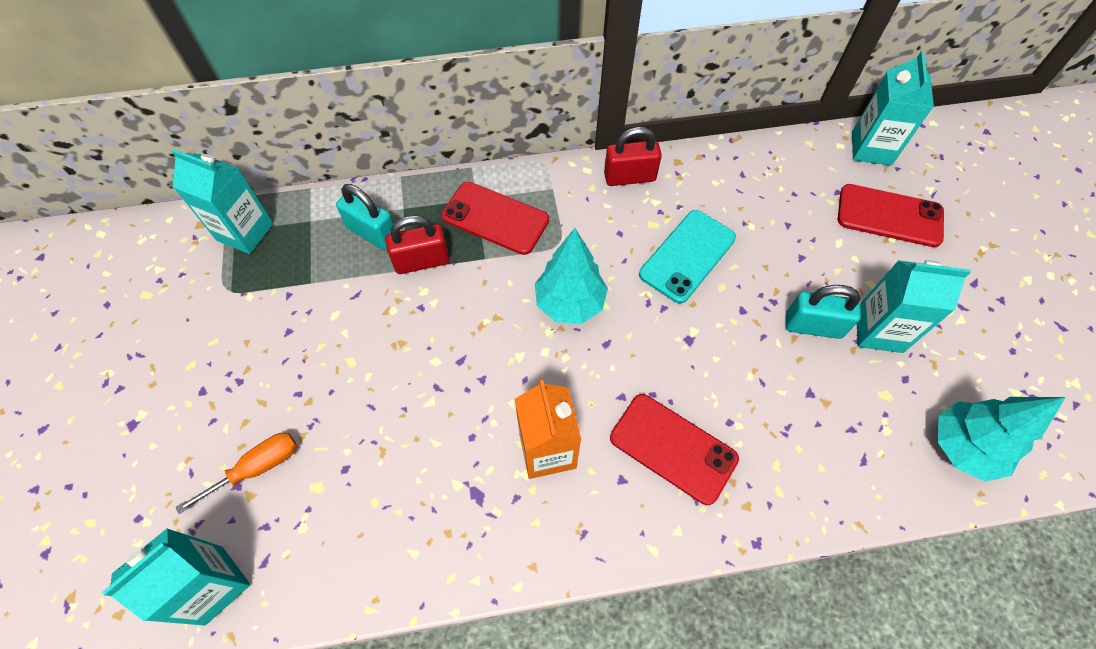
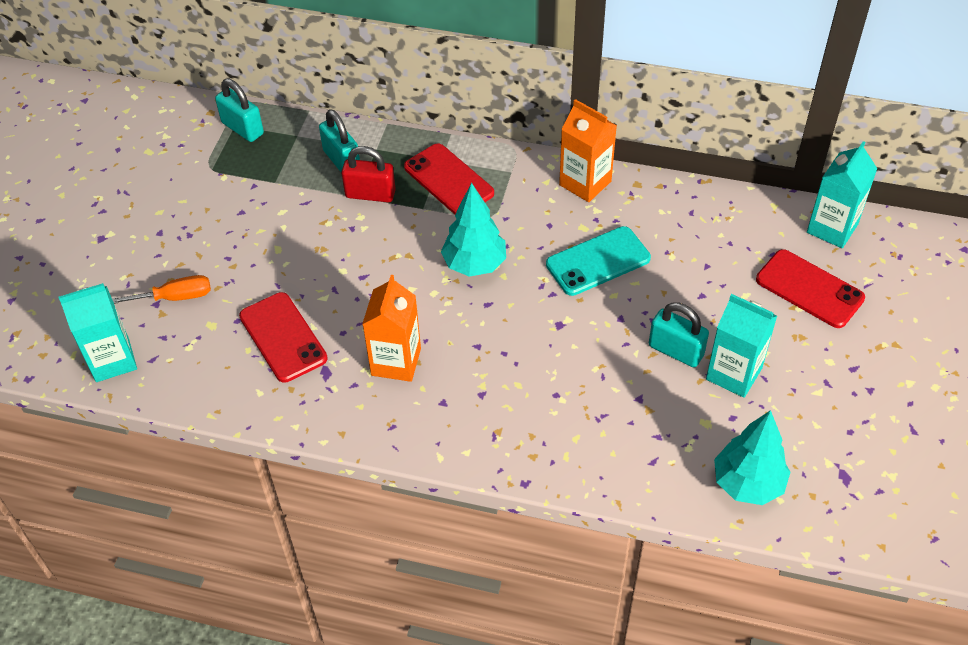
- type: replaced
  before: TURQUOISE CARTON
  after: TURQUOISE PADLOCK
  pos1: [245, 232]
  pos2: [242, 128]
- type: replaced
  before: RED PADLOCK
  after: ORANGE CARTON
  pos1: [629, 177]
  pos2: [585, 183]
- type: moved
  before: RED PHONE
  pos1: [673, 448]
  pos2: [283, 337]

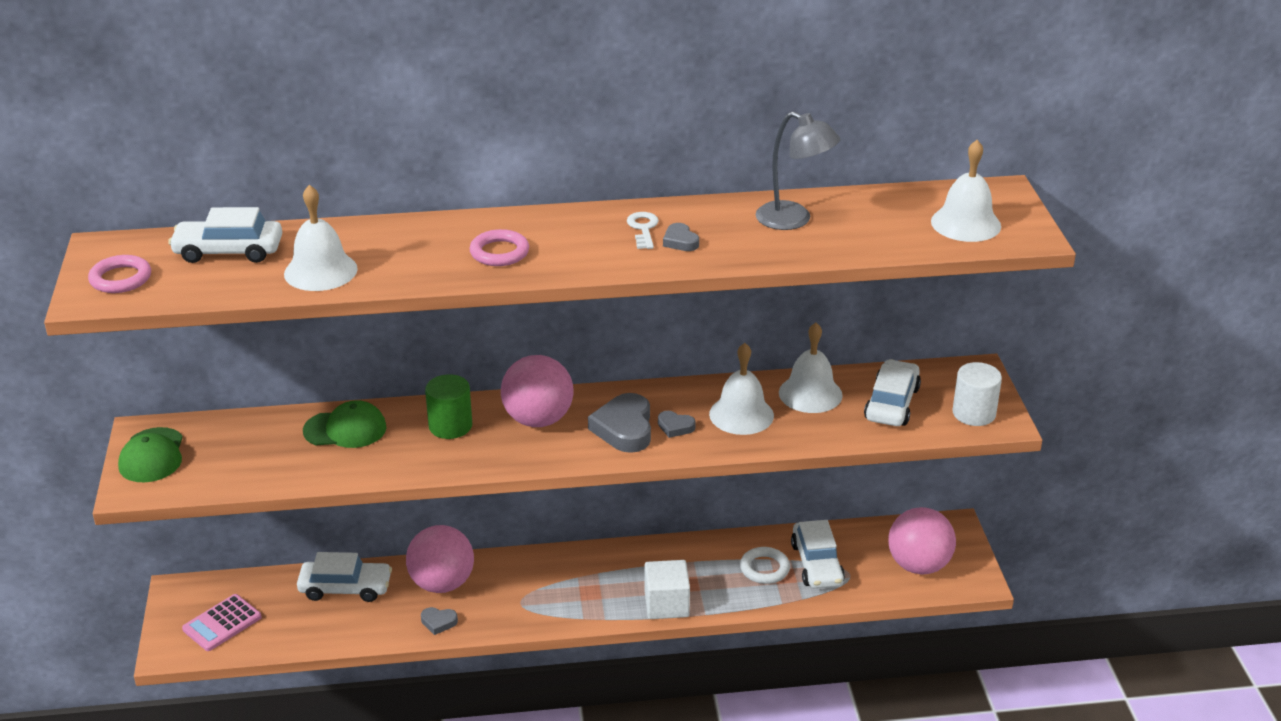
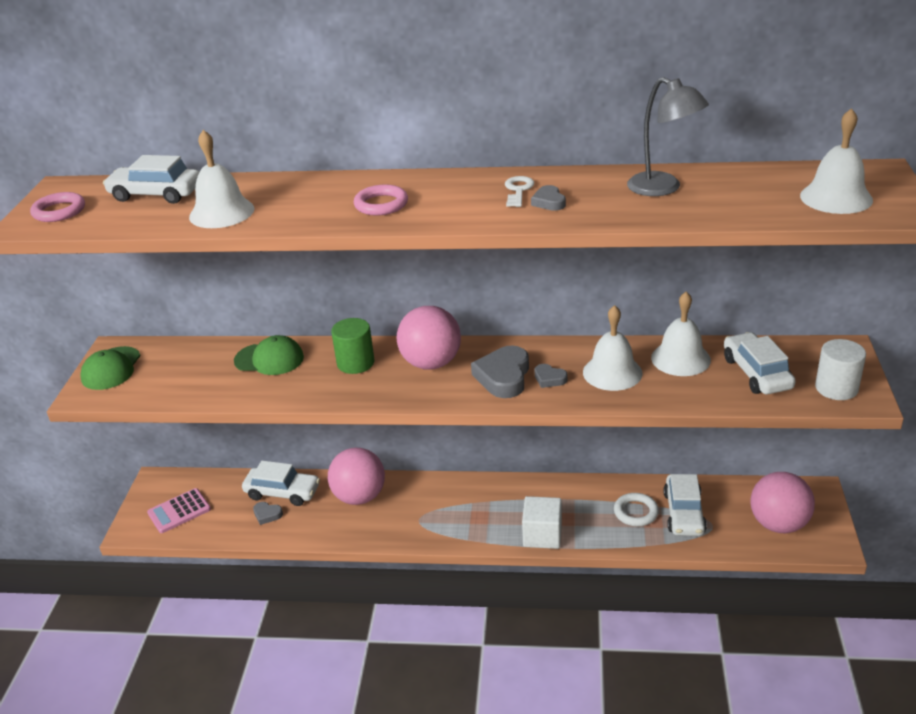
- type: moved
  before: GREY HEART
  pos1: [438, 622]
  pos2: [267, 514]
- type: turned
  before: WHITE CAR
  pos1: [892, 403]
  pos2: [756, 373]
  turn: -45

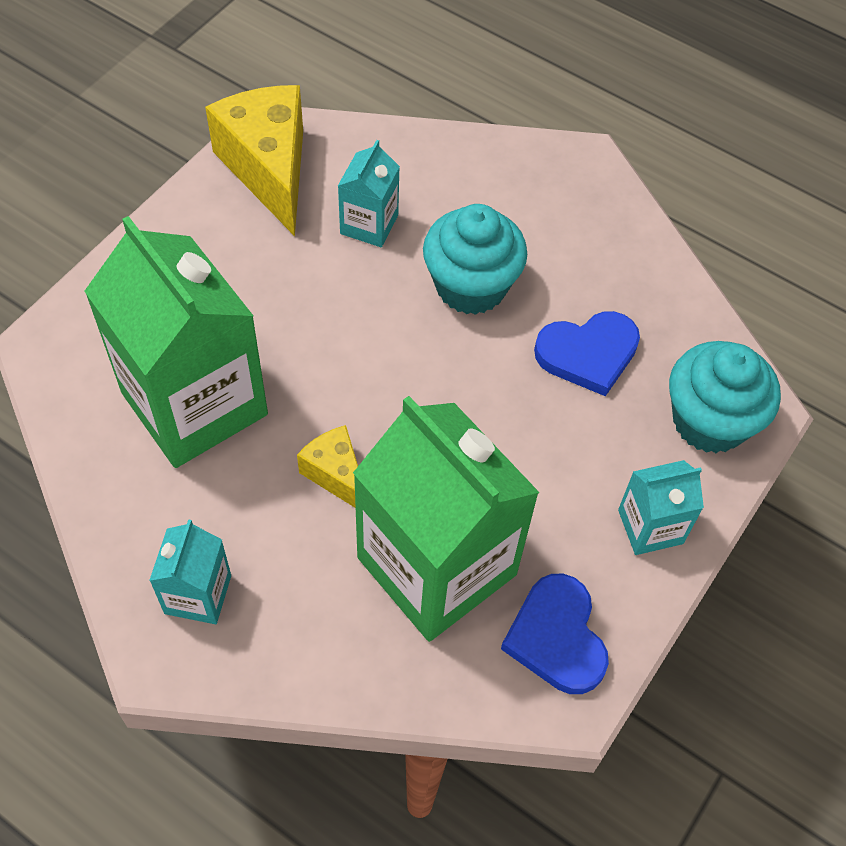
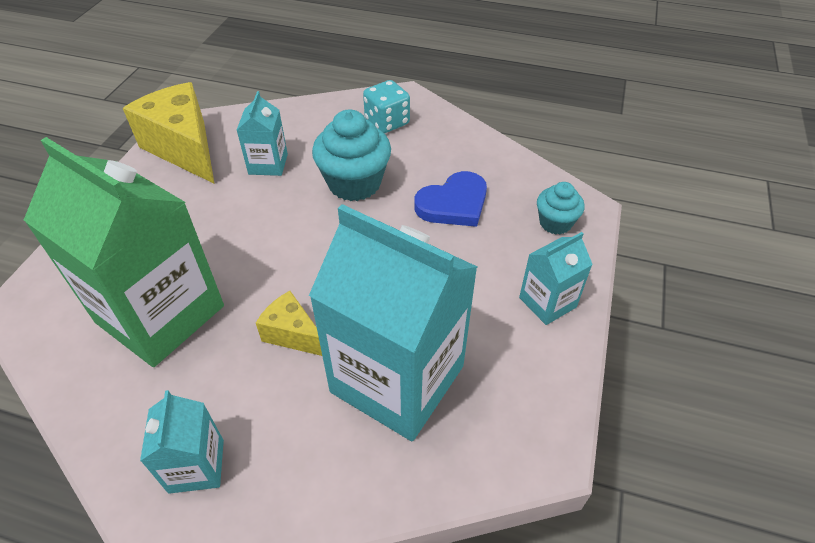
- type: recoloured
  before: GREEN CARTON
  after: TURQUOISE CARTON
  pos1: [437, 566]
  pos2: [397, 379]
- type: removed
  before: BLUE HEART
  pos1: [556, 637]
- type: resized
  before: TURQUOISE CUPCAKE
  pos1: [709, 421]
  pos2: [555, 223]
  scale: 0.58
- type: added
  after: TURQUOISE DICE
  pos2: [387, 122]

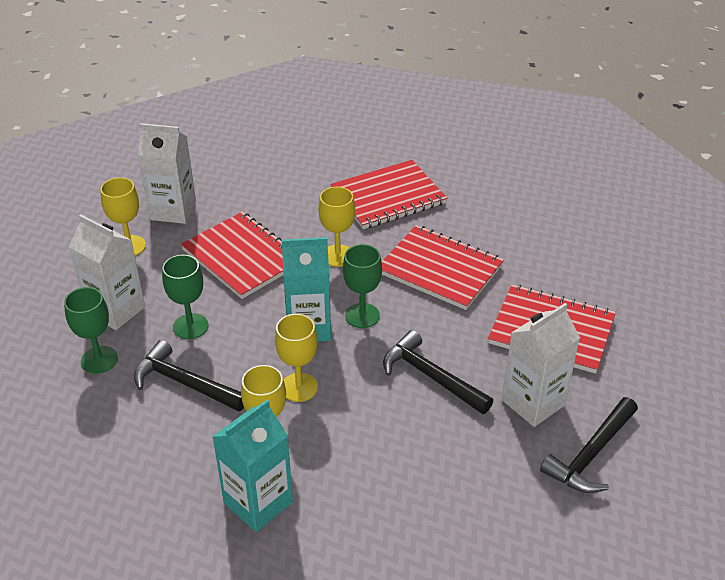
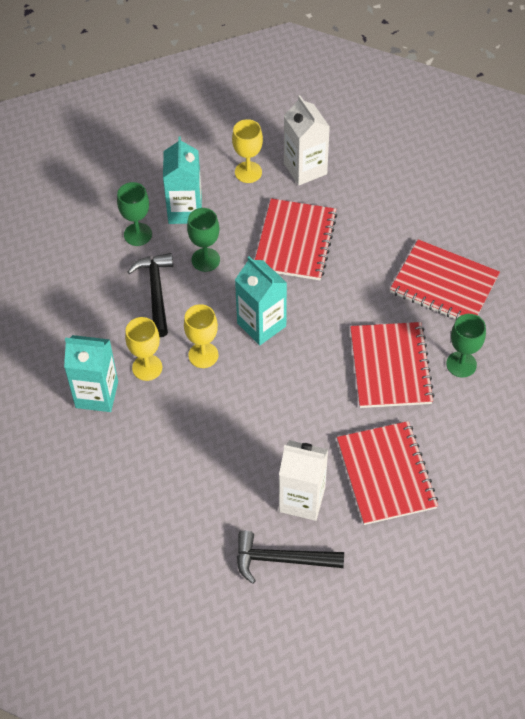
- type: recoloured
  before: WHITE CARTON
  after: TURQUOISE CARTON
  pos1: [116, 310]
  pos2: [185, 210]
- type: removed
  before: YELLOW GOBLET
  pos1: [337, 255]
- type: moved
  before: GREEN GOBLET
  pos1: [362, 315]
  pos2: [461, 364]
- type: removed
  before: BLACK HAMMER
  pos1: [431, 376]

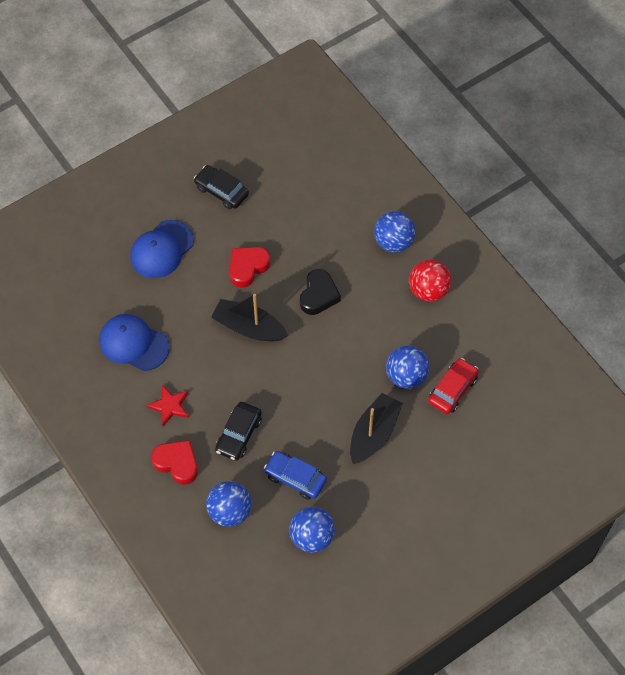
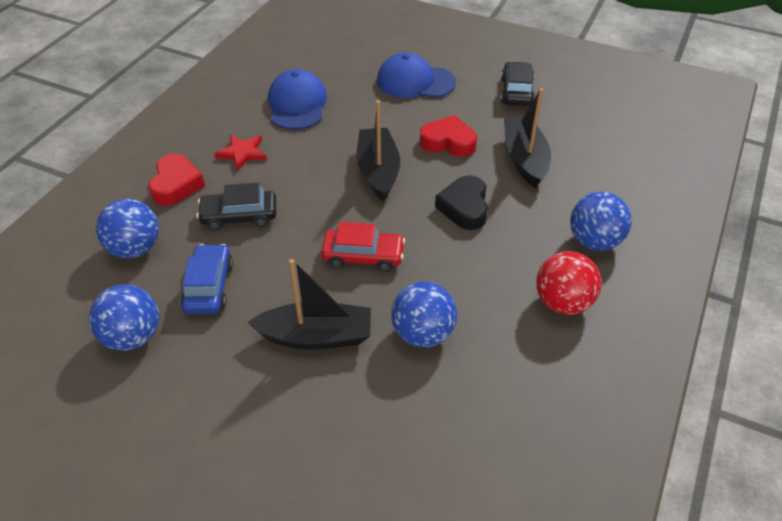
- type: turned
  before: BLACK HEART
  pos1: [318, 295]
  pos2: [464, 207]
  turn: 105
- type: moved
  before: RED CAR
  pos1: [452, 389]
  pos2: [363, 256]
- type: added
  after: BLACK BOAT
  pos2: [525, 159]

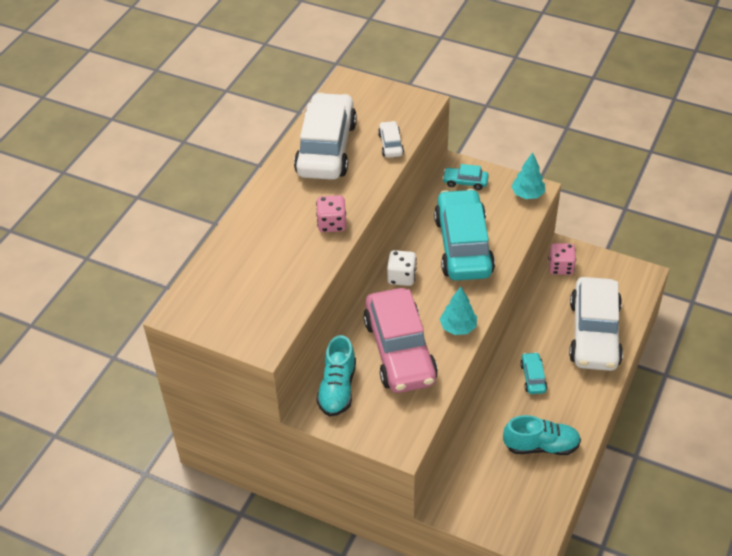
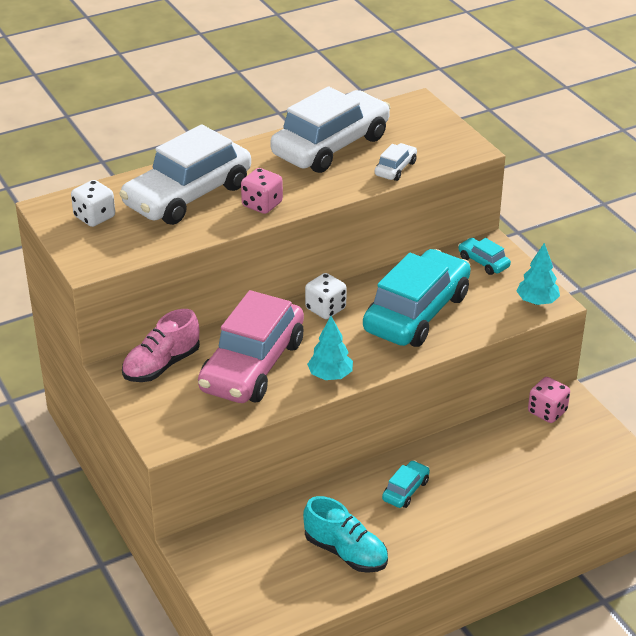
- type: recoloured
  before: TURQUOISE SHOE
  after: PINK SHOE
  pos1: [337, 388]
  pos2: [161, 365]
- type: moved
  before: WHITE CAR
  pos1: [594, 333]
  pos2: [188, 195]
- type: added
  after: WHITE DICE
  pos2: [94, 217]

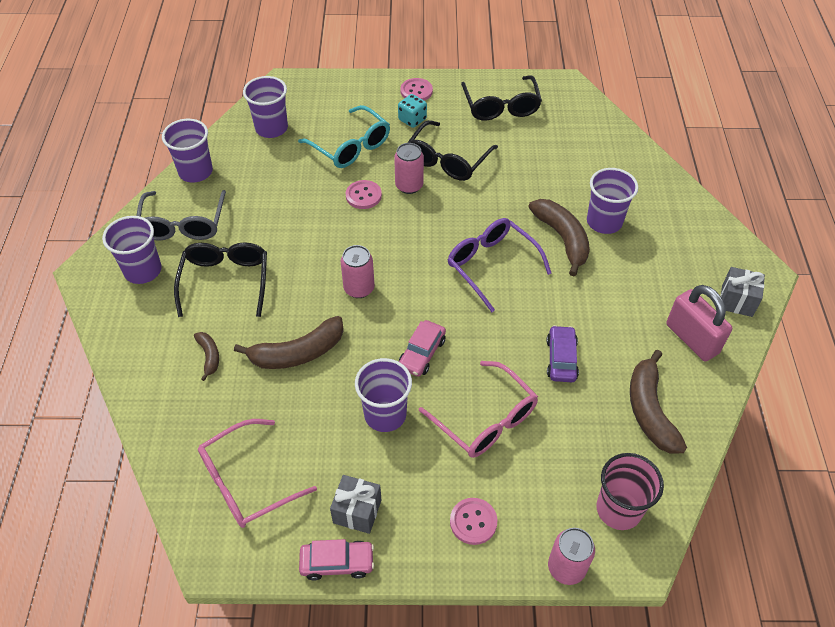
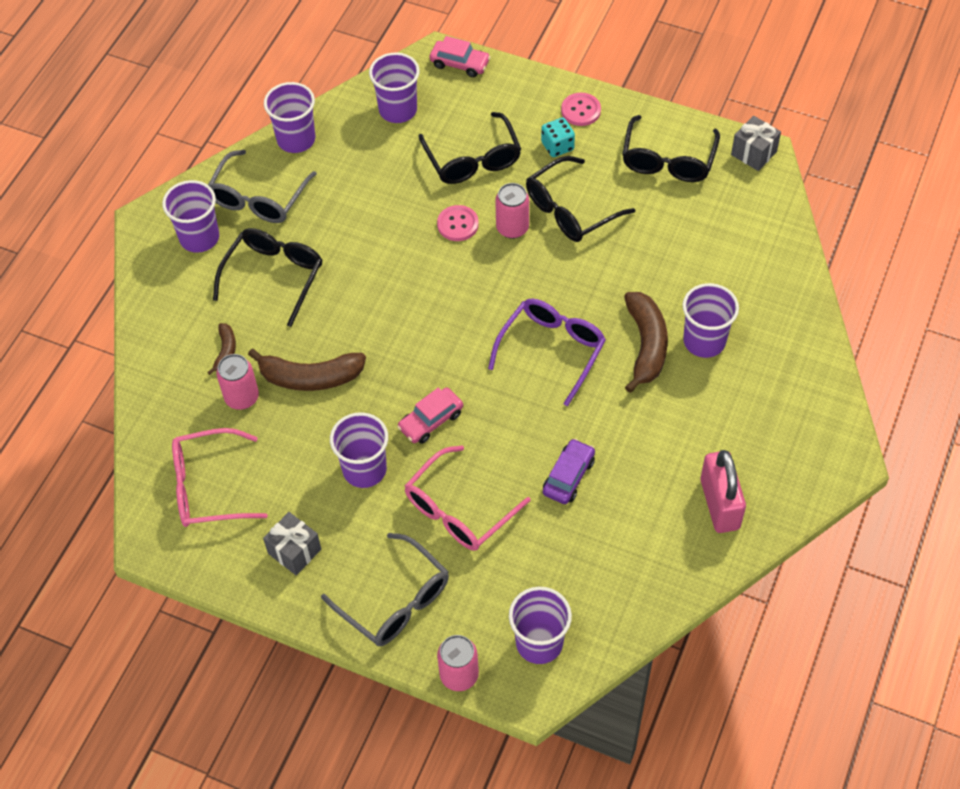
- type: recoloured
  before: TURQUOISE GLASSES
  after: BLACK GLASSES
  pos1: [351, 146]
  pos2: [473, 160]
- type: moved
  before: PINK CAR
  pos1: [337, 563]
  pos2: [460, 64]
- type: moved
  before: PINK CAN
  pos1: [359, 288]
  pos2: [242, 397]
- type: turned
  before: PINK GLASSES
  pos1: [486, 420]
  pos2: [458, 510]
  turn: 60
- type: turned
  before: PURPLE GLASSES
  pos1: [491, 265]
  pos2: [552, 350]
  turn: 45
- type: replaced
  before: PINK BUTTON
  after: GREY GLASSES
  pos1: [473, 522]
  pos2: [395, 601]
- type: recoloured
  before: PINK CUP
  after: PURPLE CUP
  pos1: [618, 509]
  pos2: [539, 642]
- type: removed
  before: BROWN BANANA
  pos1: [649, 410]
- type: moved
  before: GREY GIFT
  pos1: [737, 301]
  pos2: [753, 153]

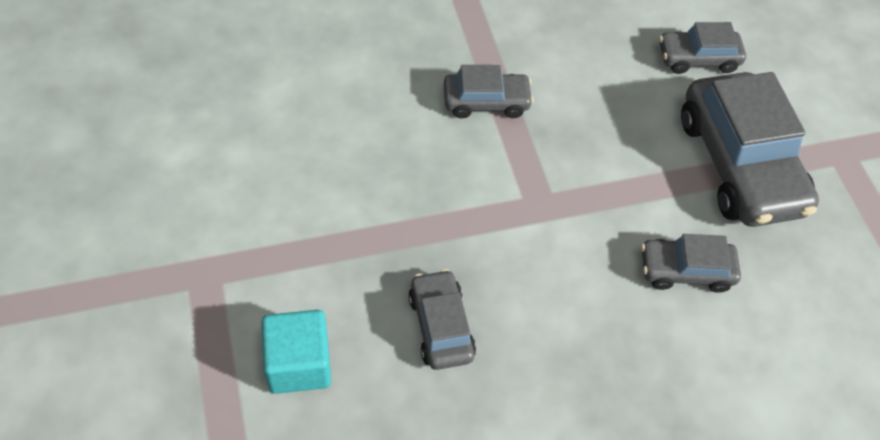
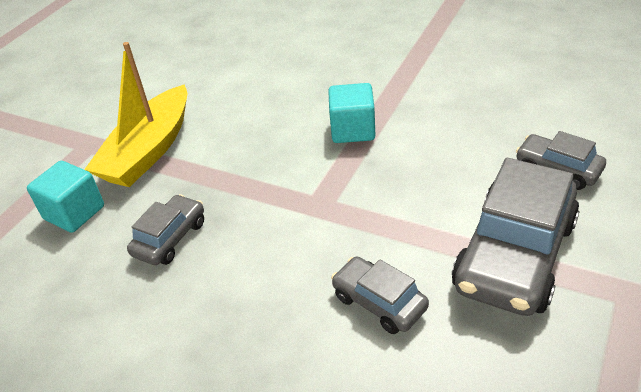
- type: replaced
  before: GREY CAR
  after: TURQUOISE CUBE
  pos1: [486, 102]
  pos2: [353, 130]
- type: added
  after: YELLOW BOAT
  pos2: [149, 150]

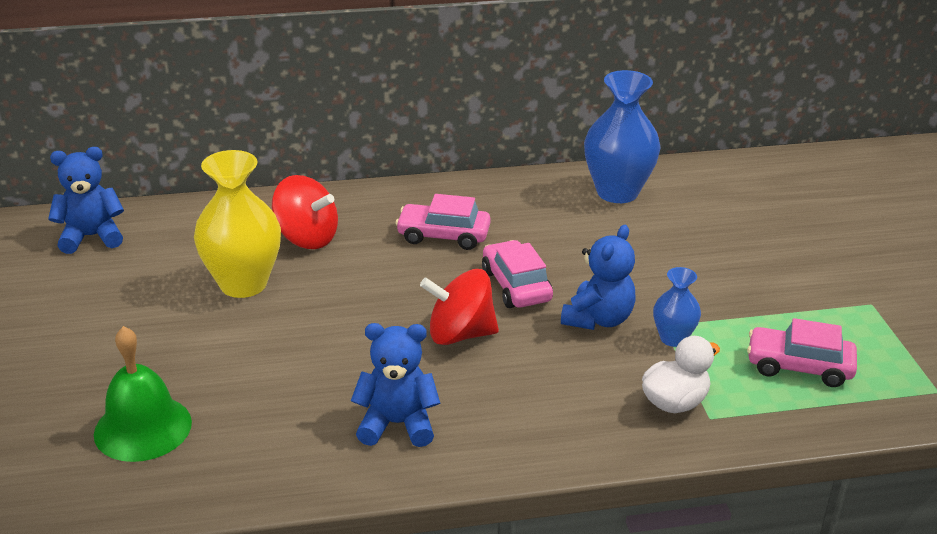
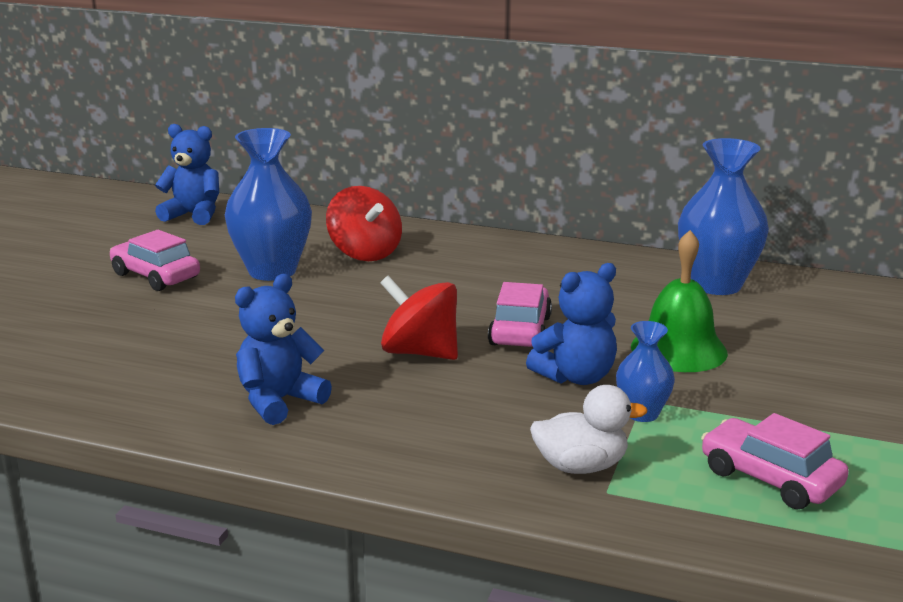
- type: moved
  before: GREEN BELL
  pos1: [143, 428]
  pos2: [678, 349]
- type: recoloured
  before: YELLOW VASE
  after: BLUE VASE
  pos1: [243, 284]
  pos2: [272, 271]
- type: turned
  before: BLUE TEDDY BEAR
  pos1: [397, 424]
  pos2: [279, 401]
  turn: -75
- type: moved
  before: PINK CAR
  pos1: [443, 236]
  pos2: [155, 276]

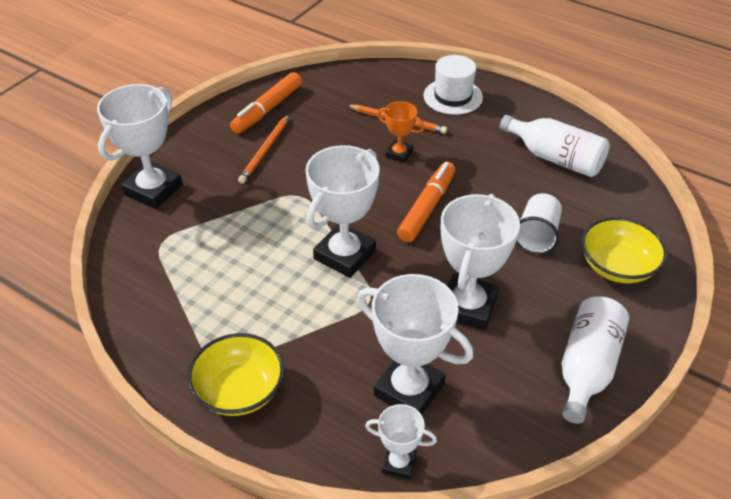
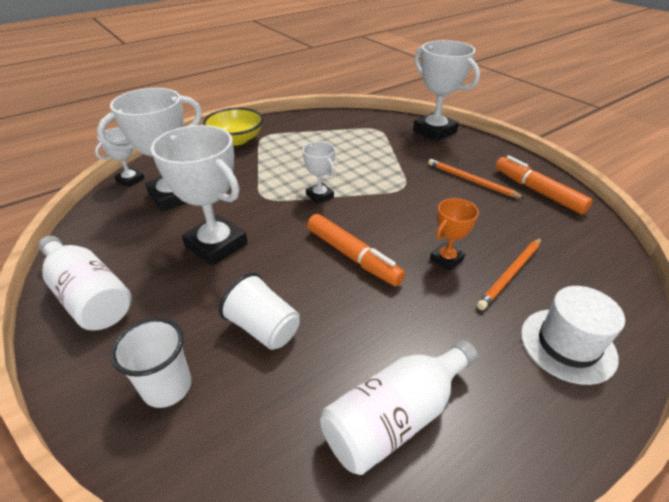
- type: resized
  before: WHITE TROPHY
  pos1: [344, 255]
  pos2: [320, 196]
  scale: 0.53
- type: replaced
  before: YELLOW BOWL
  after: WHITE CUP
  pos1: [617, 266]
  pos2: [167, 387]

